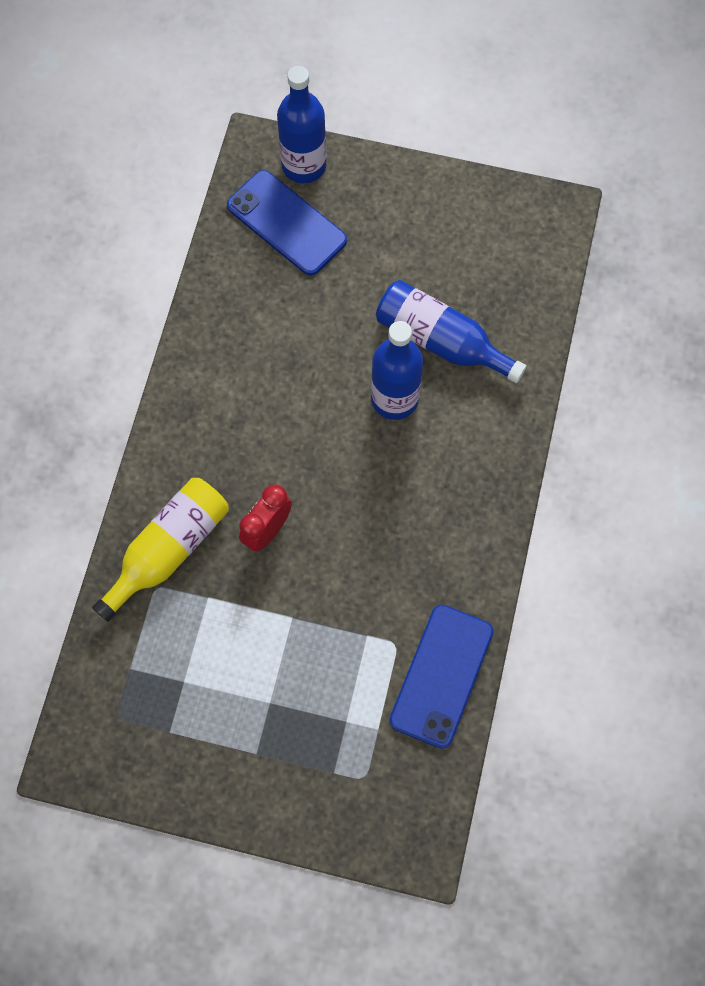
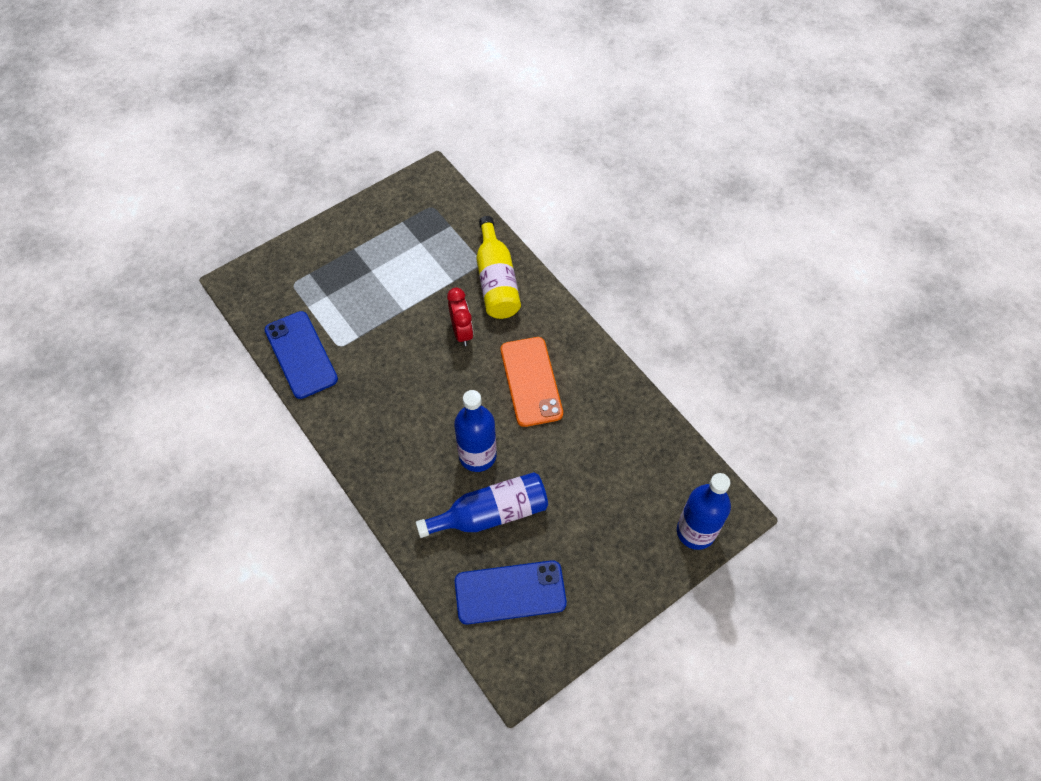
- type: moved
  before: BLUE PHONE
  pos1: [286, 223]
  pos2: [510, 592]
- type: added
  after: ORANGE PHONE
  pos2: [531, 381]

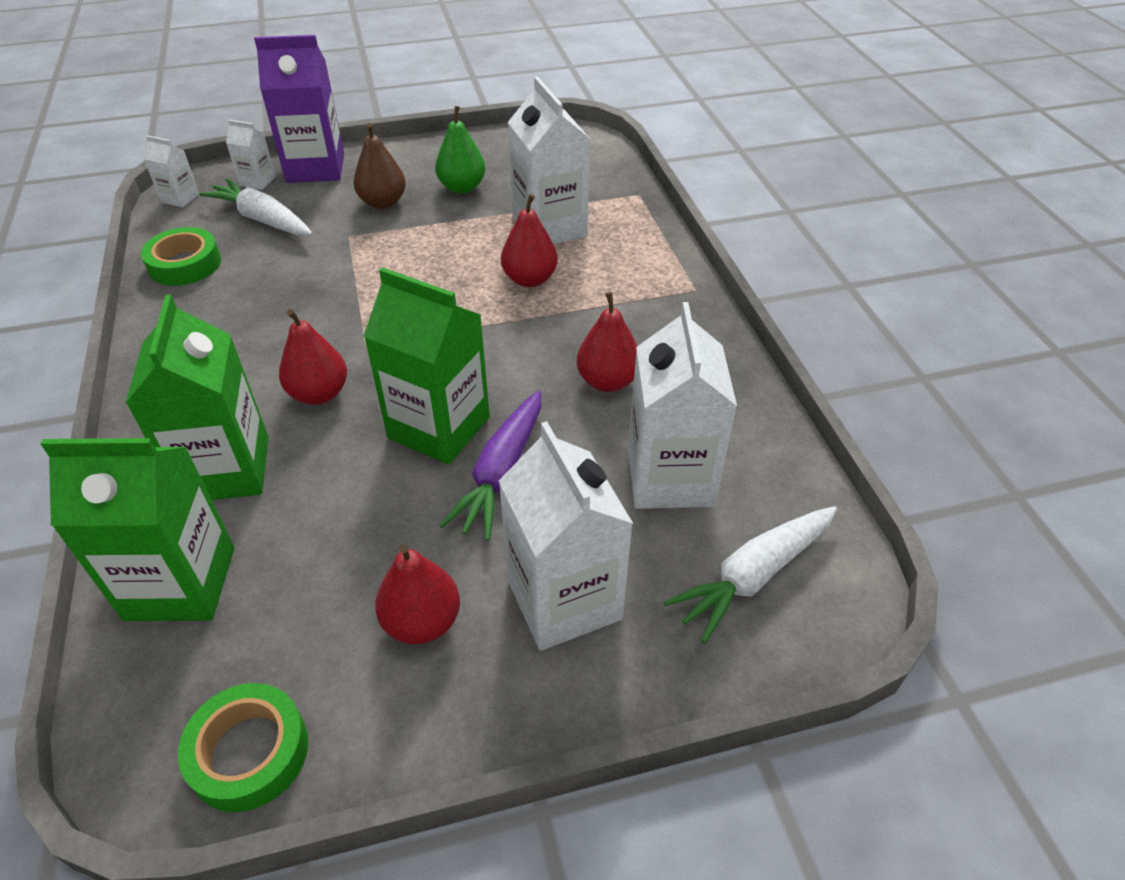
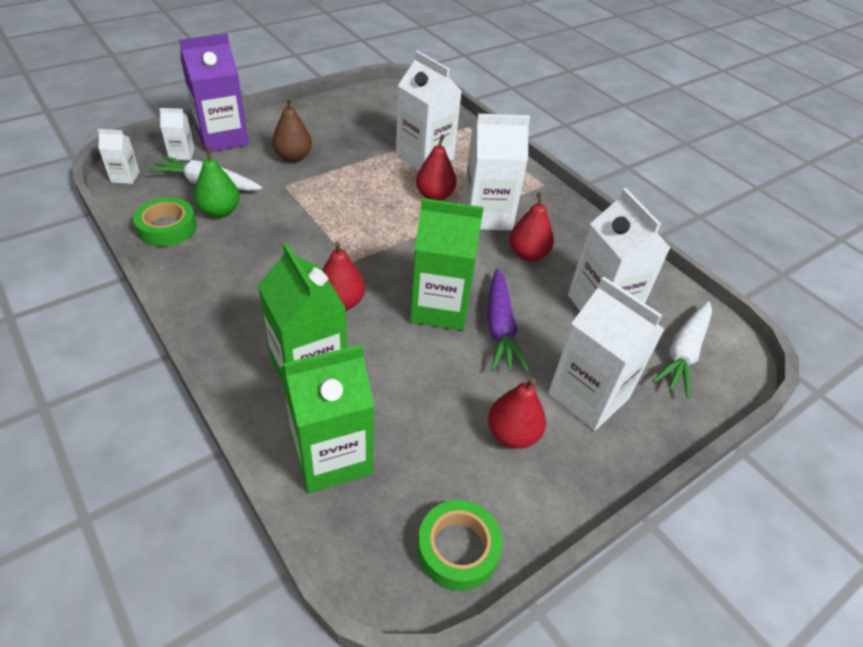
- type: moved
  before: GREEN PEAR
  pos1: [462, 187]
  pos2: [220, 211]
- type: added
  after: WHITE CARTON
  pos2: [487, 215]

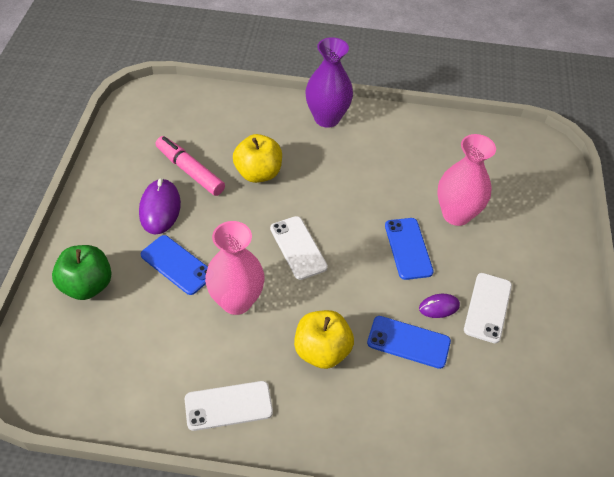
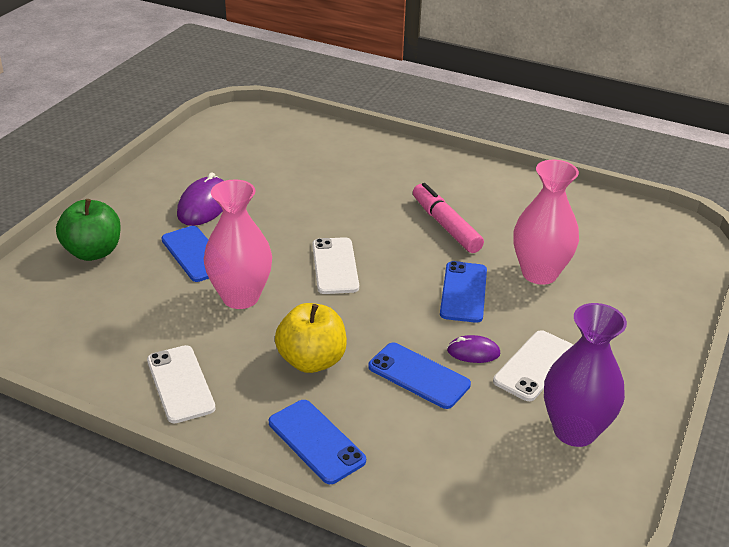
- type: moved
  before: PINK MARKER
  pos1: [190, 171]
  pos2: [445, 225]
- type: turned
  before: WHITE PHONE
  pos1: [228, 405]
  pos2: [180, 384]
  turn: 60
- type: removed
  before: YELLOW APPLE
  pos1: [258, 173]
- type: moved
  before: PURPLE VASE
  pos1: [327, 118]
  pos2: [574, 430]
- type: added
  after: BLUE PHONE
  pos2: [316, 441]

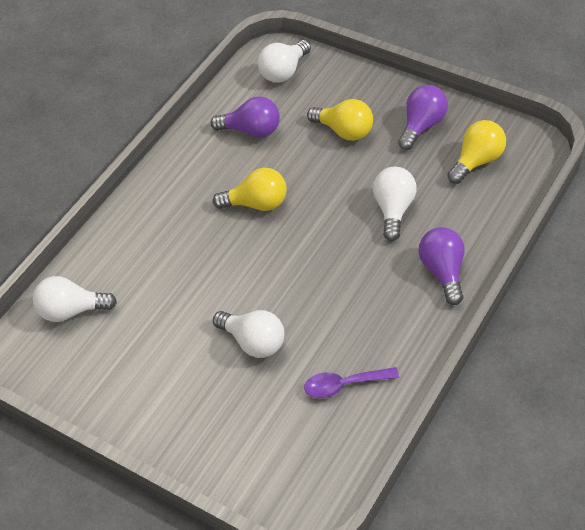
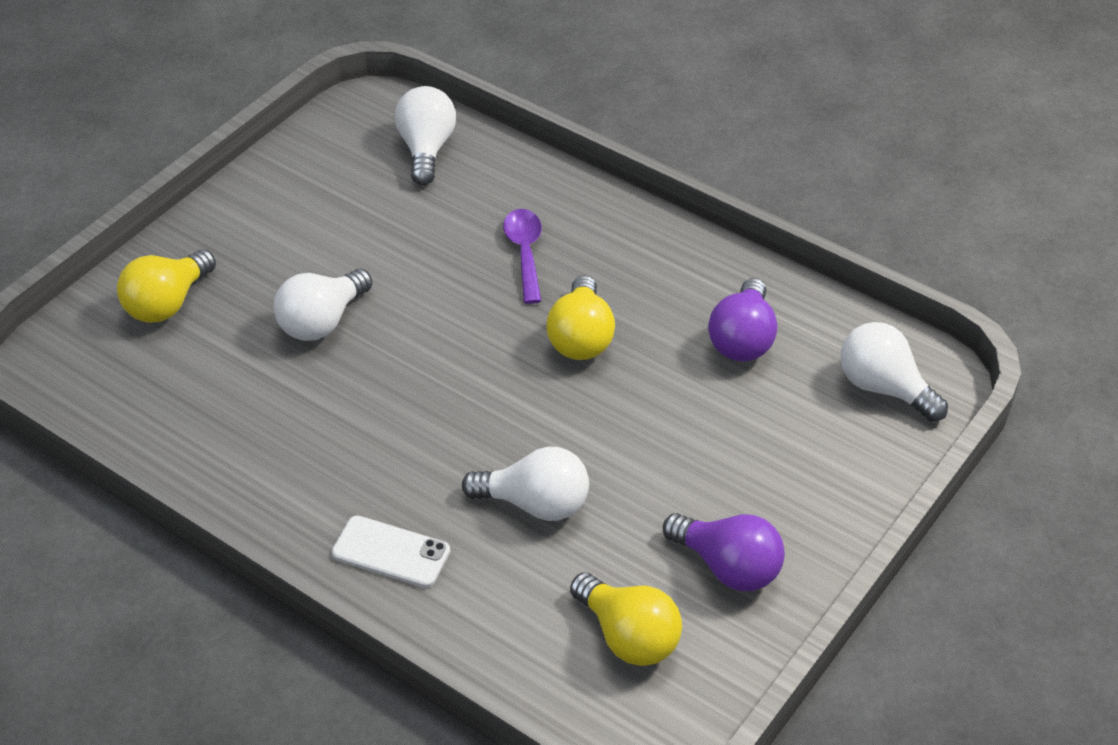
- type: moved
  before: PURPLE SPOON
  pos1: [344, 385]
  pos2: [525, 253]
- type: moved
  before: YELLOW LIGHT BULB
  pos1: [344, 131]
  pos2: [167, 303]
- type: replaced
  before: PURPLE LIGHT BULB
  after: WHITE PHONE
  pos1: [443, 272]
  pos2: [391, 552]

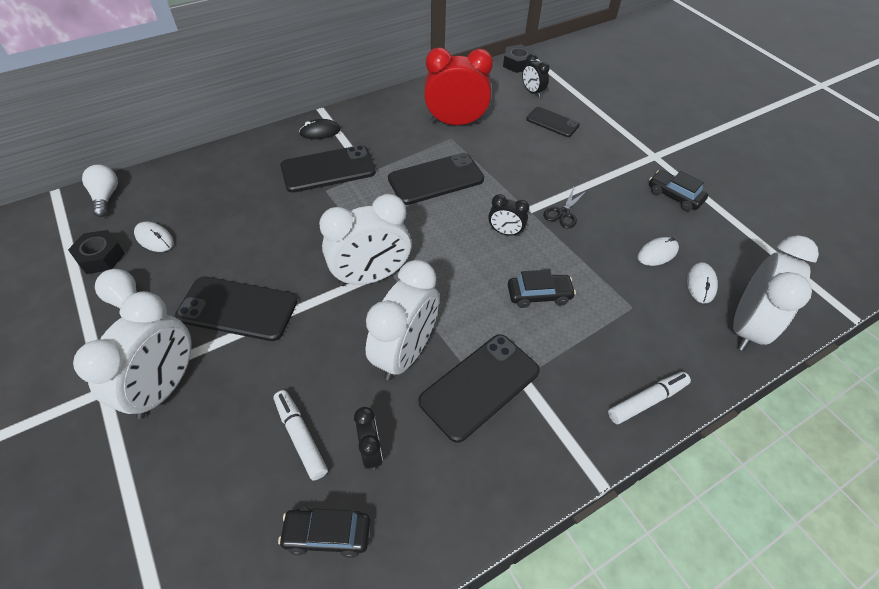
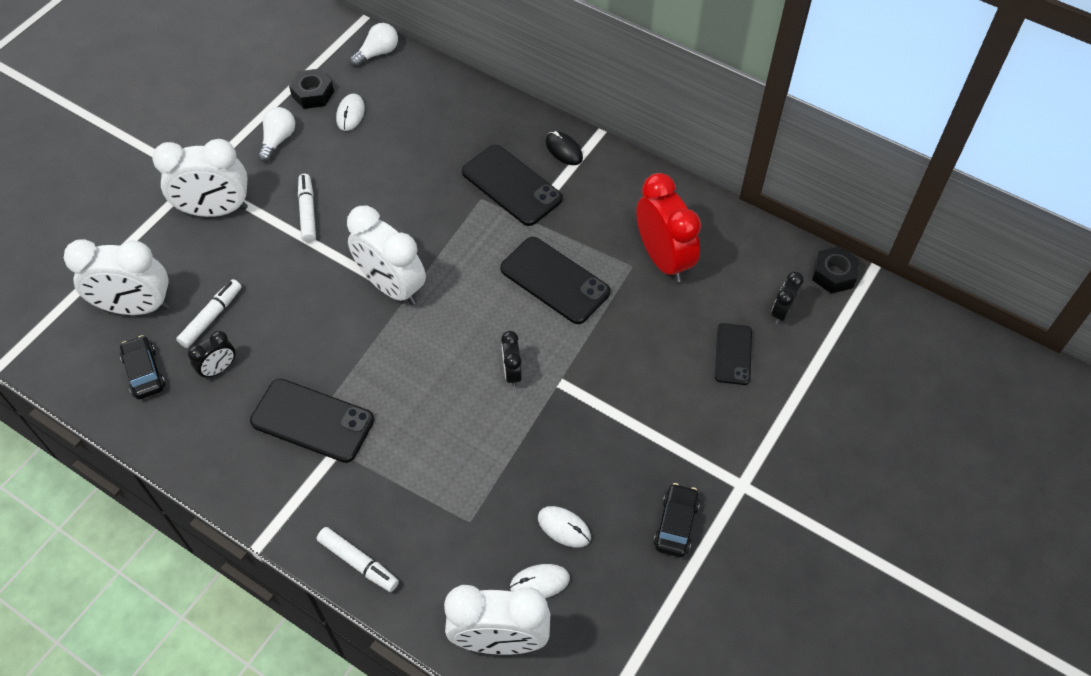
- type: replaced
  before: BLACK PHONE
  after: WHITE MARKER
  pos1: [237, 309]
  pos2: [307, 212]
- type: moved
  before: WHITE CLOCK
  pos1: [405, 353]
  pos2: [136, 307]
- type: removed
  before: BLACK CAR
  pos1: [539, 295]
- type: removed
  before: BLACK SCISSORS
  pos1: [563, 213]

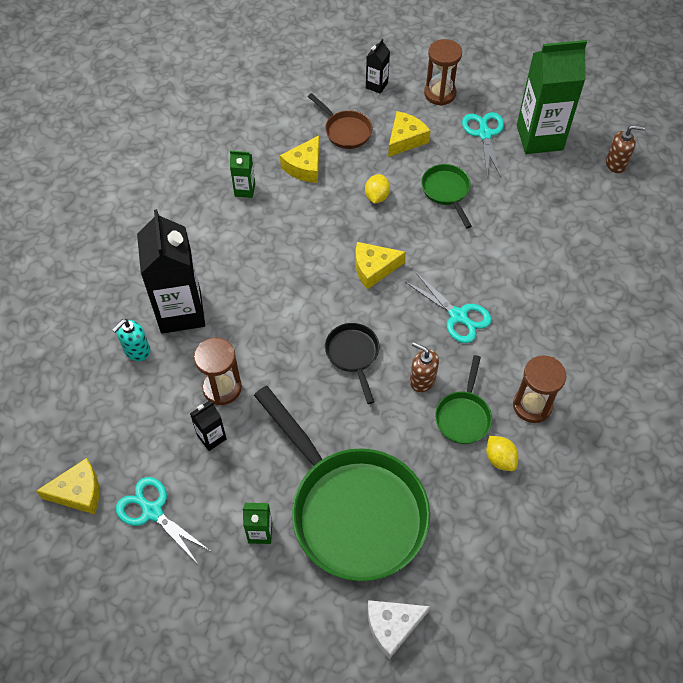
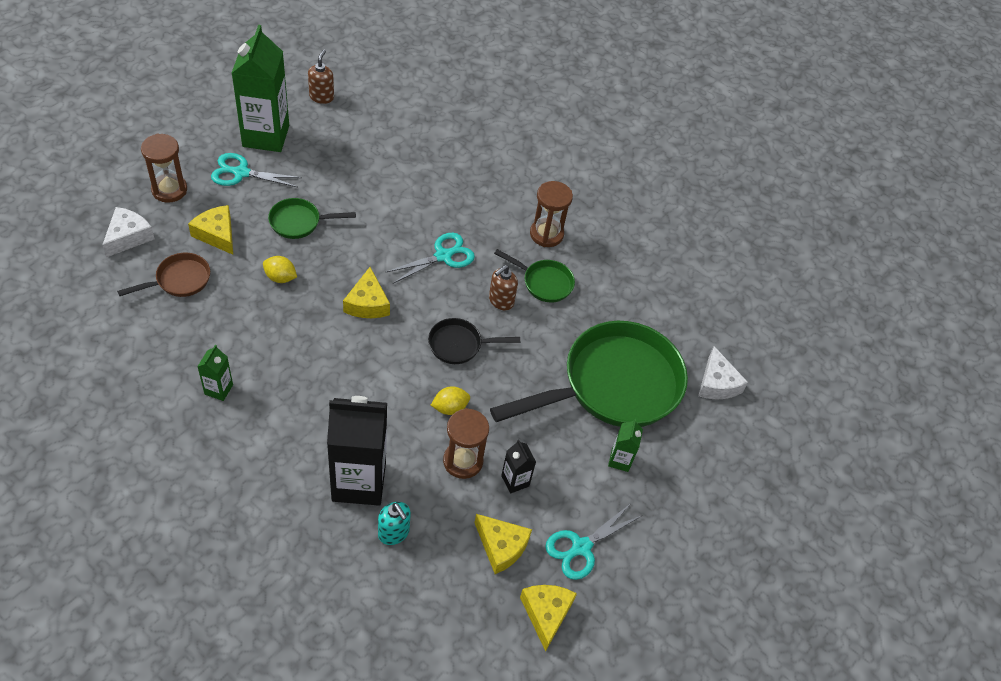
- type: moved
  before: YELLOW CHEESE
  pos1: [305, 167]
  pos2: [501, 546]
- type: replaced
  before: BLACK CARTON
  after: WHITE CHEESE
  pos1: [376, 85]
  pos2: [128, 237]
- type: moved
  before: YELLOW LEMON
  pos1: [500, 459]
  pos2: [450, 408]

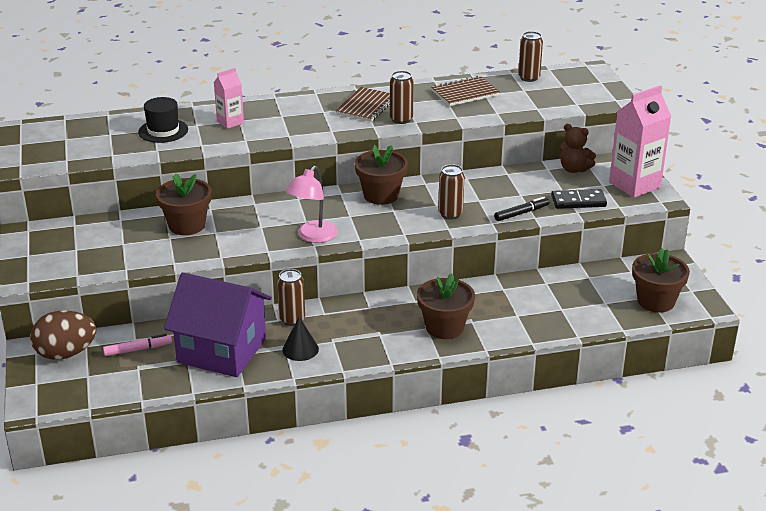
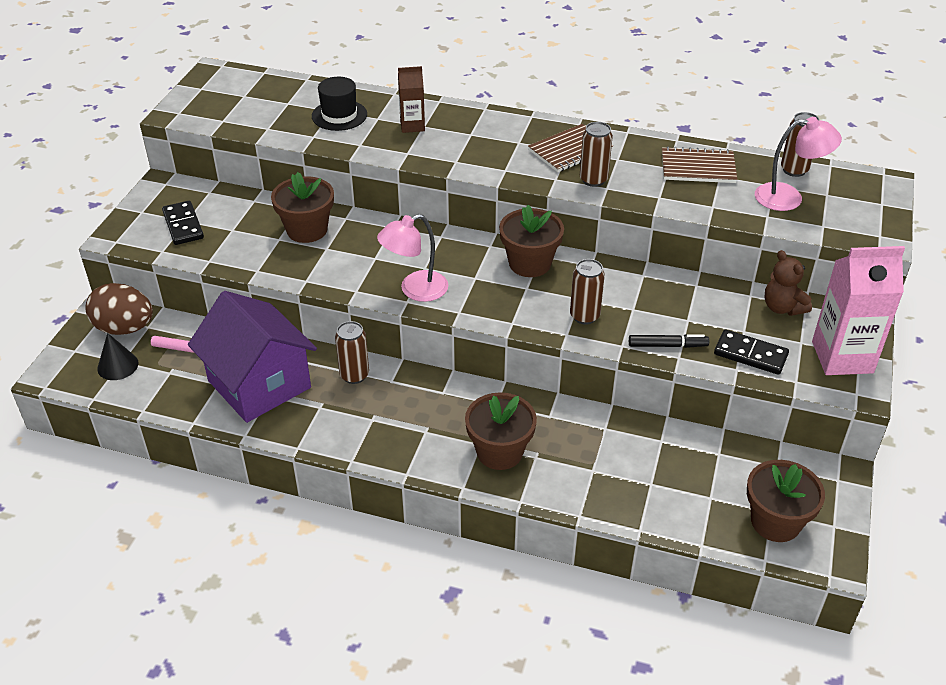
- type: recoloured
  before: PINK CARTON
  after: BROWN CARTON
  pos1: [230, 122]
  pos2: [412, 126]
- type: moved
  before: BLACK CONE
  pos1: [300, 349]
  pos2: [117, 366]
- type: added
  after: BLACK DOMINO
  pos2: [183, 225]
- type: added
  after: PINK LAMP
  pos2: [789, 198]

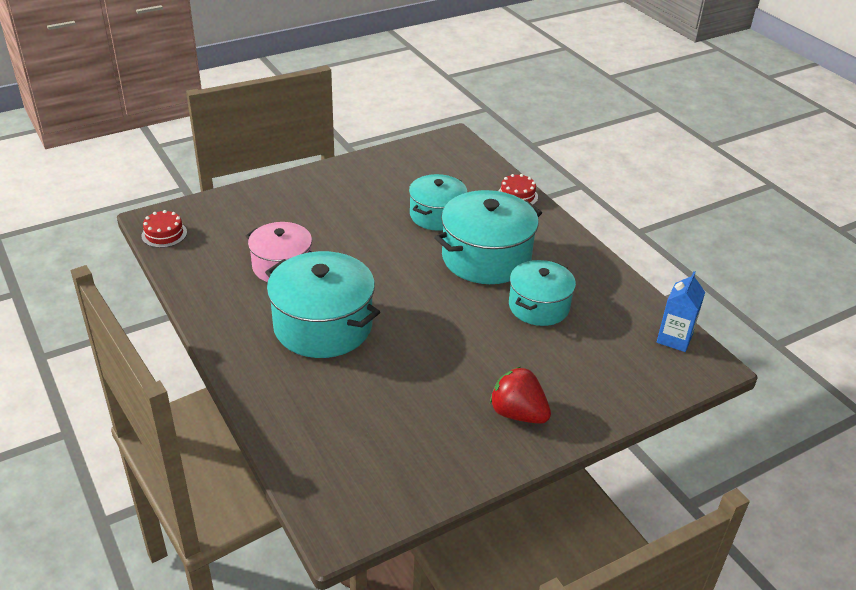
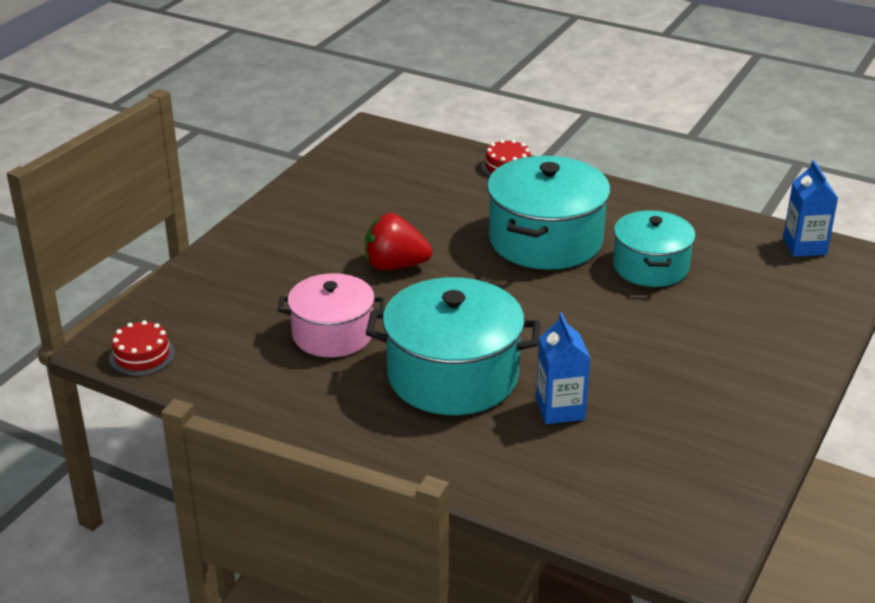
- type: removed
  before: TURQUOISE POT
  pos1: [437, 215]
- type: moved
  before: RED STRAWBERRY
  pos1: [518, 413]
  pos2: [395, 266]
- type: added
  after: BLUE CARTON
  pos2: [560, 409]

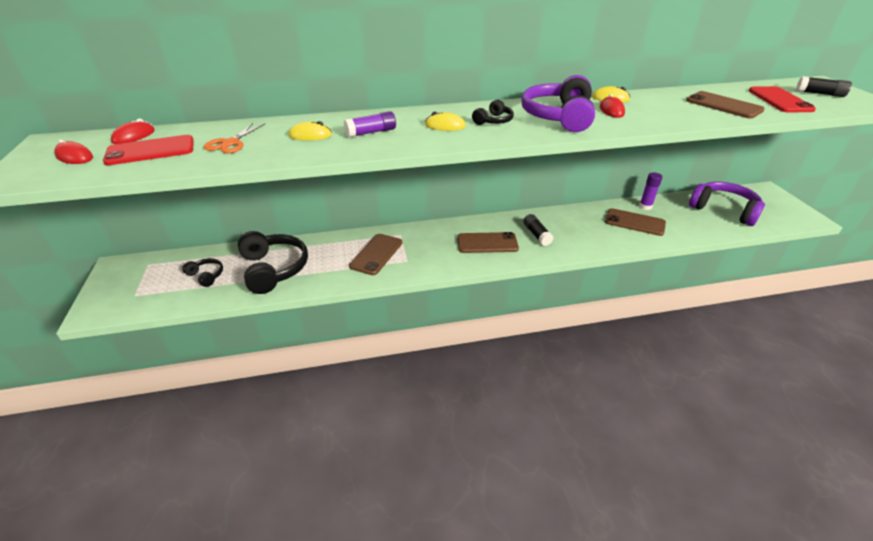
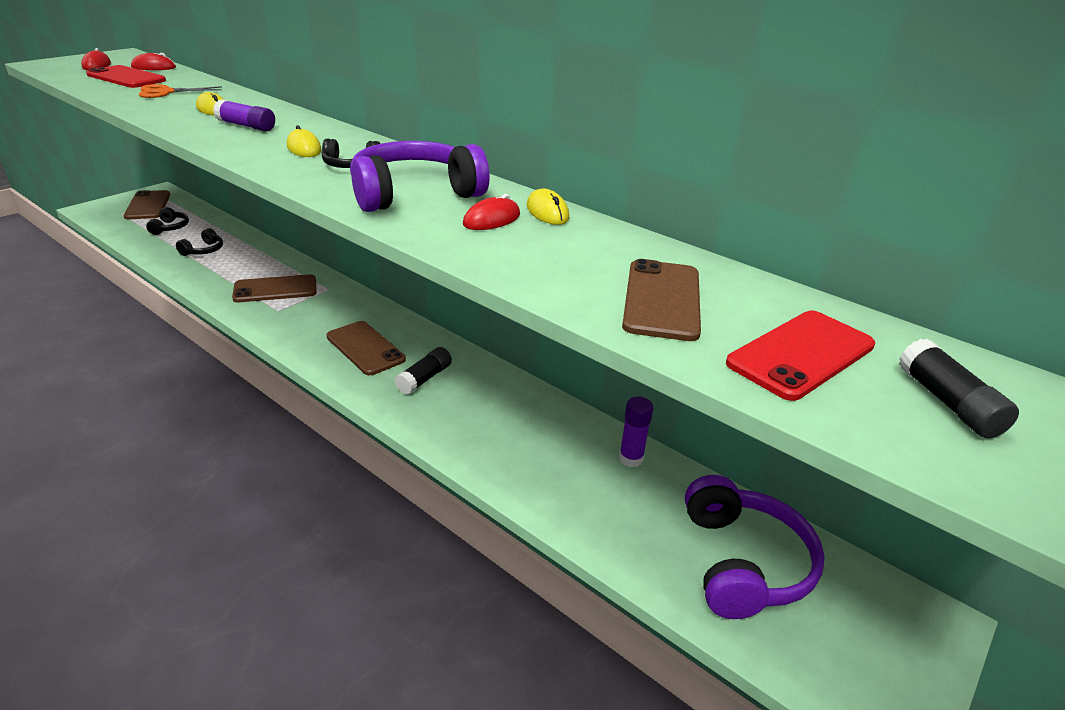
- type: resized
  before: BLACK HEADPHONES
  pos1: [273, 269]
  pos2: [203, 250]
  scale: 0.48
- type: moved
  before: BROWN PHONE
  pos1: [634, 222]
  pos2: [148, 205]

